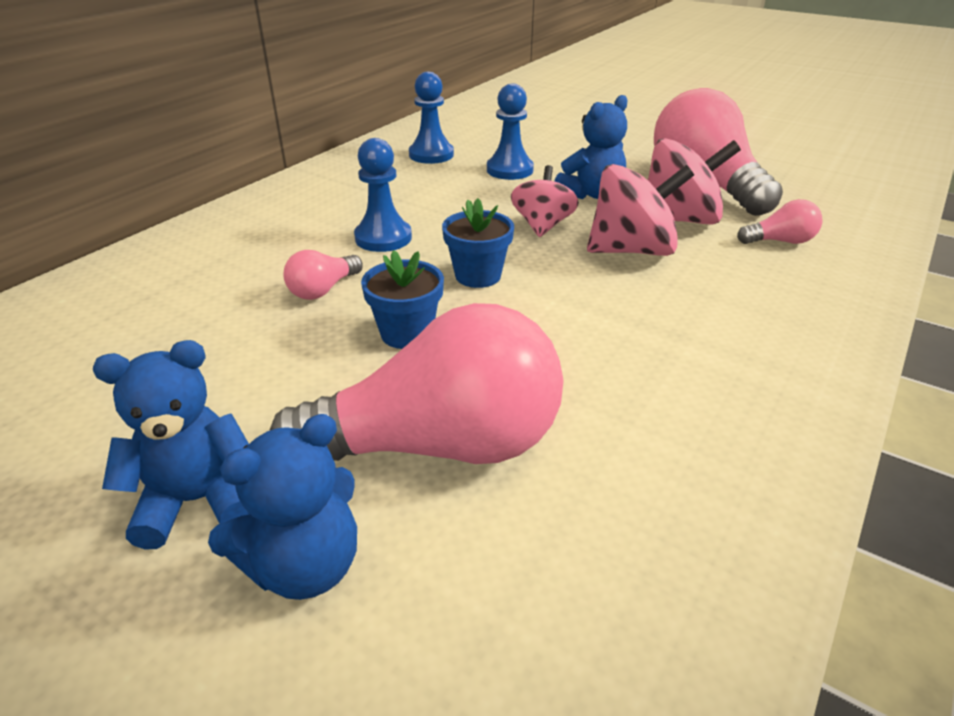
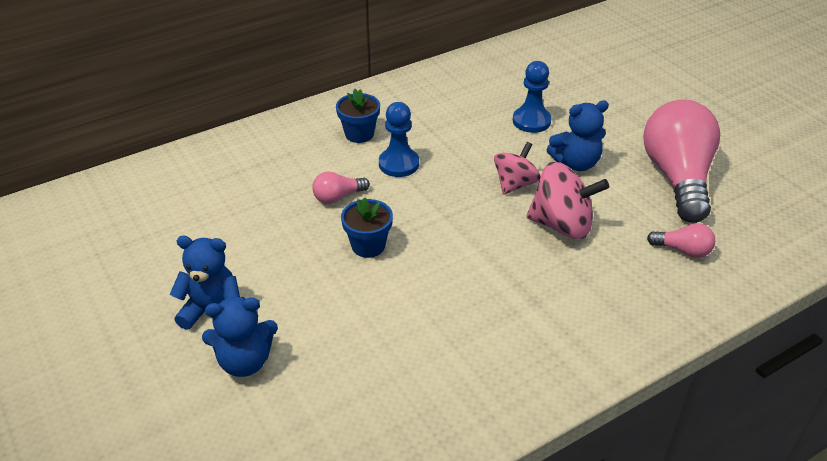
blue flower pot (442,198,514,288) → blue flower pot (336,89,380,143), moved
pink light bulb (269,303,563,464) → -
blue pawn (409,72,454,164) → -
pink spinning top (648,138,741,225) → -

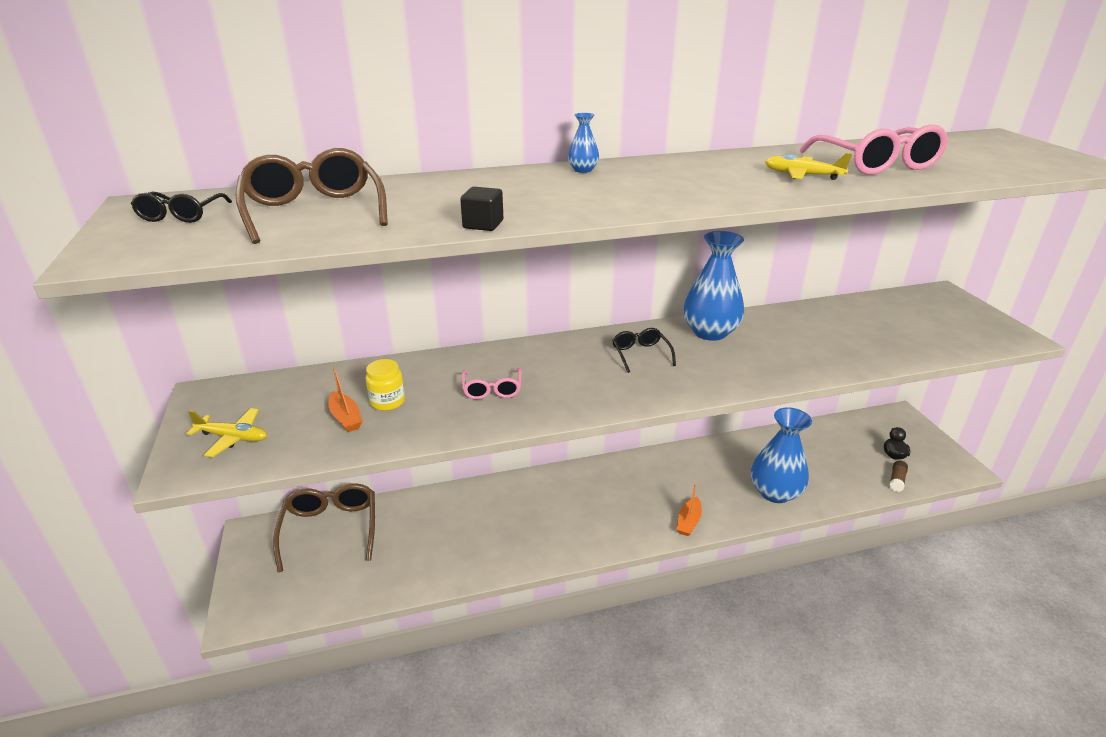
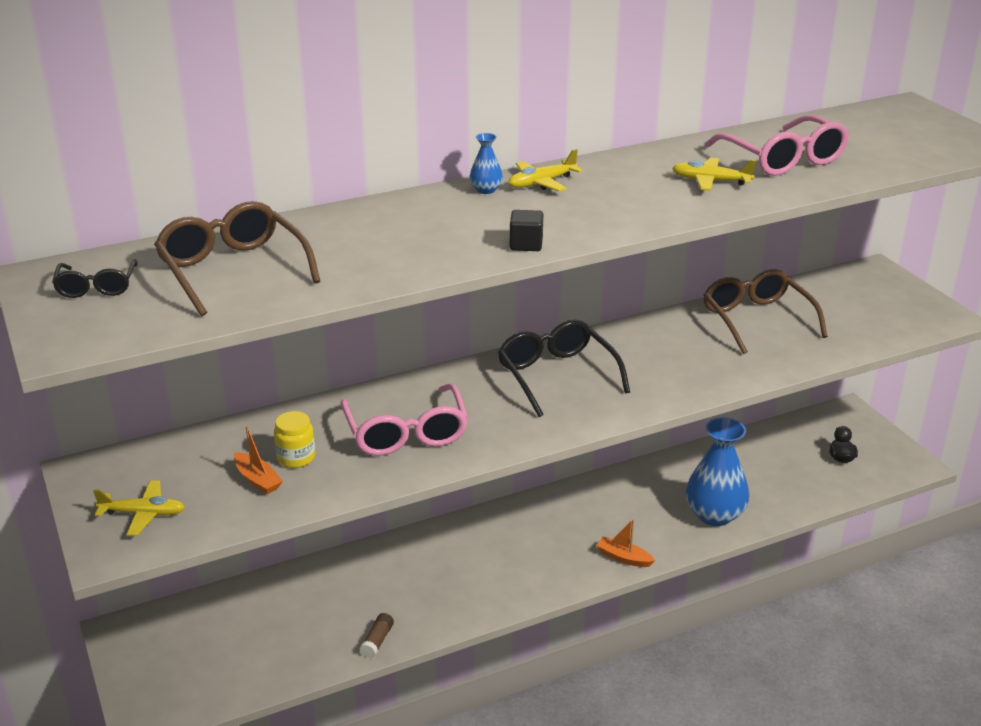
pink glasses (462,368,522,399) → pink glasses (340,383,468,456), x1.81
brown glue stick (889,460,908,492) → brown glue stick (360,613,394,658), moved
black glasses (612,328,676,373) → black glasses (498,320,630,417), x1.81
- → yellow plane (508,149,583,191)
black cube (460,187,503,231) → black cube (510,210,543,251), moved
orange boat (676,483,702,536) → orange boat (596,519,655,567), 105 degrees clockwise
brown glasses (273,483,375,572) → brown glasses (704,269,828,354), moved
blue vase (683,231,744,341) → -

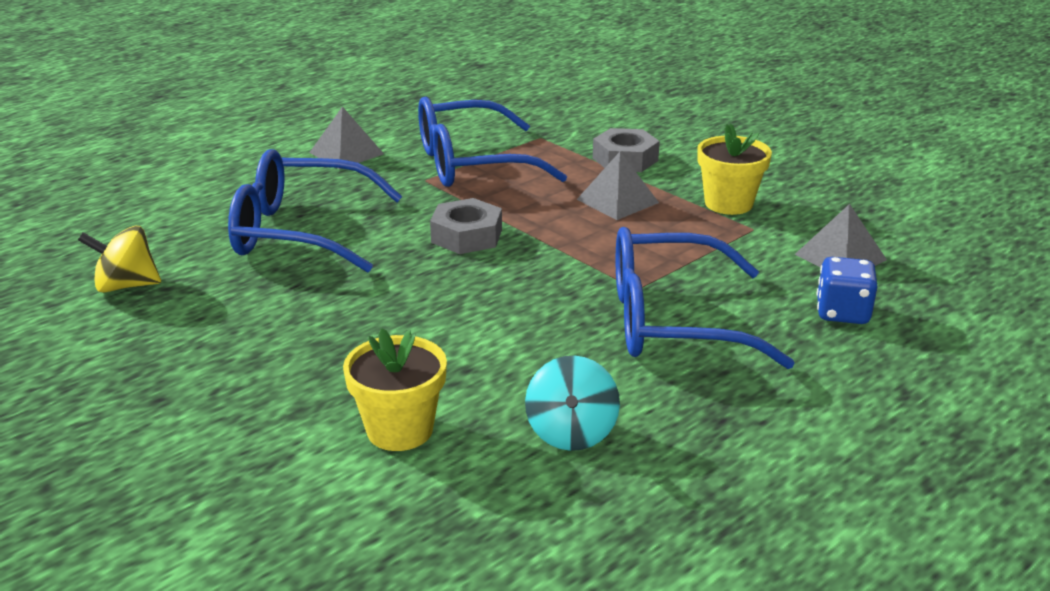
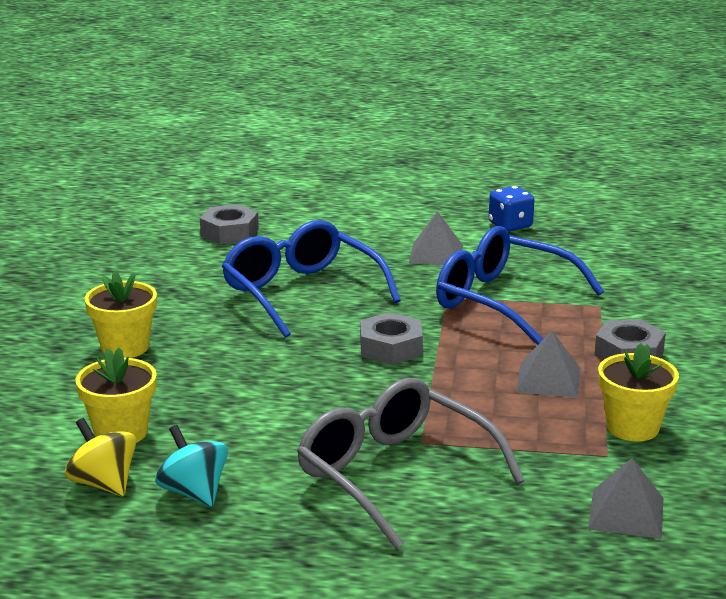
yellow spinning top (78,226,161,293) → yellow spinning top (65,418,136,496), moved
- → yellow flower pot (85,271,157,358)
turquoise spinning top (525,356,620,451) → turquoise spinning top (155,425,228,507), 90 degrees clockwise
- → grey nut (200,204,259,244)
blue glasses (616,227,795,369) → grey glasses (297,378,525,549)
blue dice (817,257,878,324) → blue dice (489,186,534,231), moved

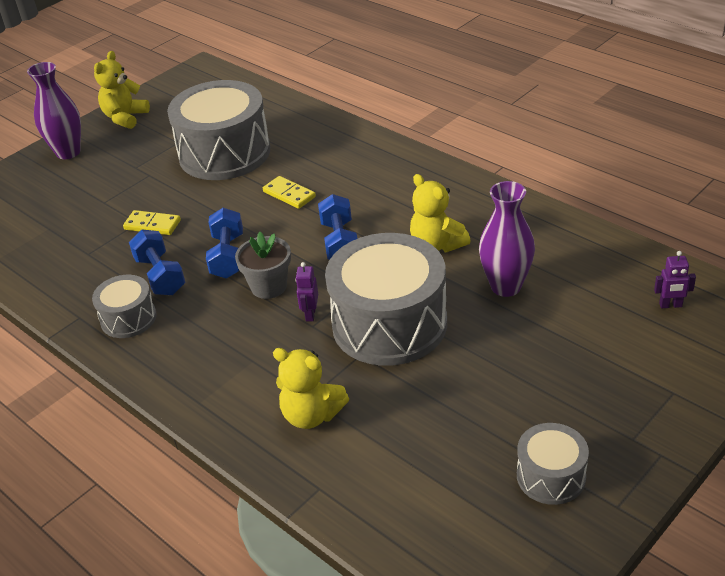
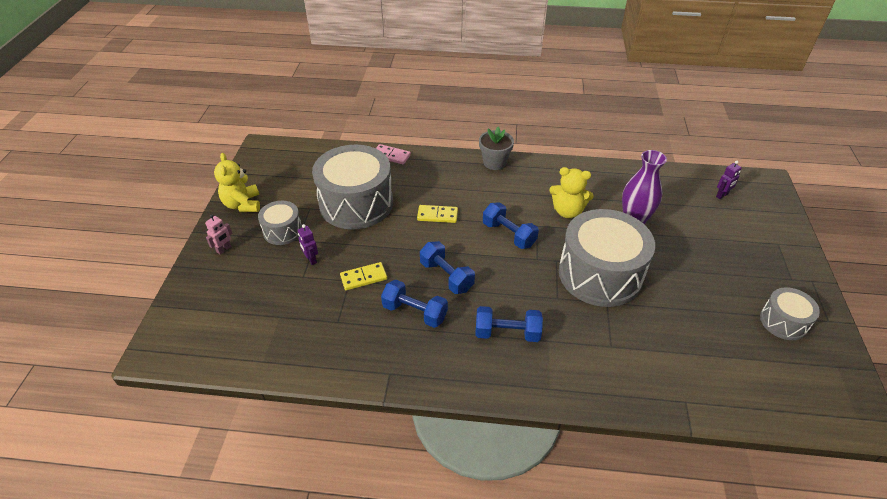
purple vase (27,62,81,159) → pink robot (205,214,232,255)
grey drum (92,275,157,338) → grey drum (258,201,302,245), moved
purple robot (295,262,318,321) → purple robot (298,224,318,265), moved
- → pink domino (376,144,411,164)
- → blue dumbbell (475,306,543,342)
grey flower pot (235,232,291,299) → grey flower pot (479,127,514,170), moved
yellow teddy bear (273,348,349,429) → -

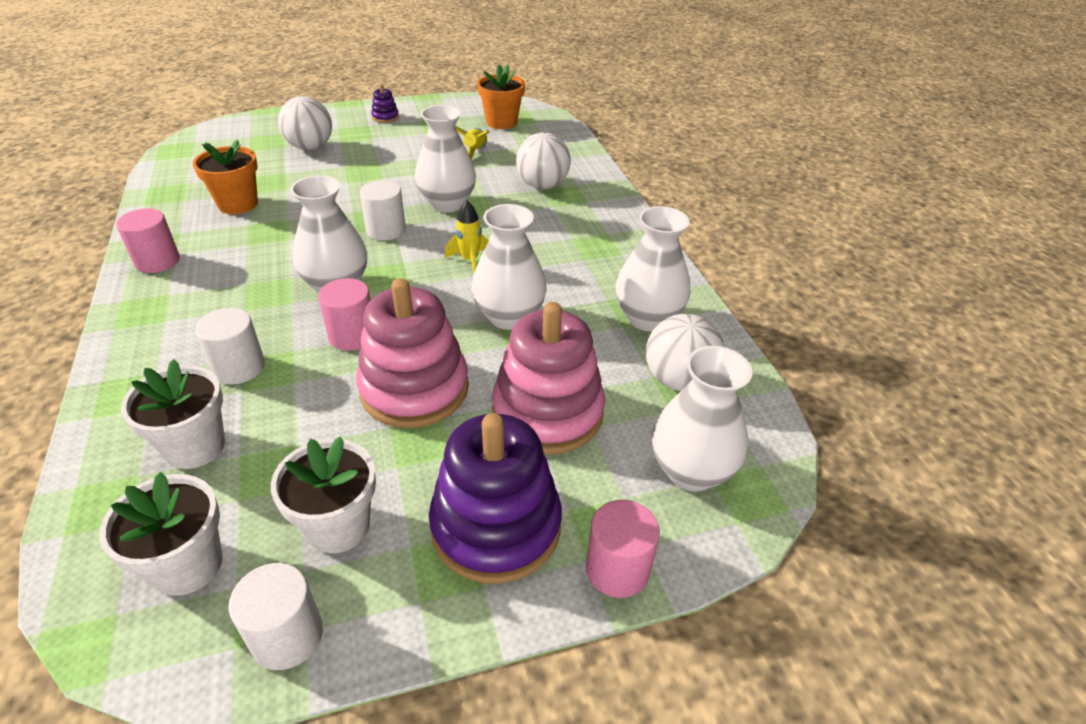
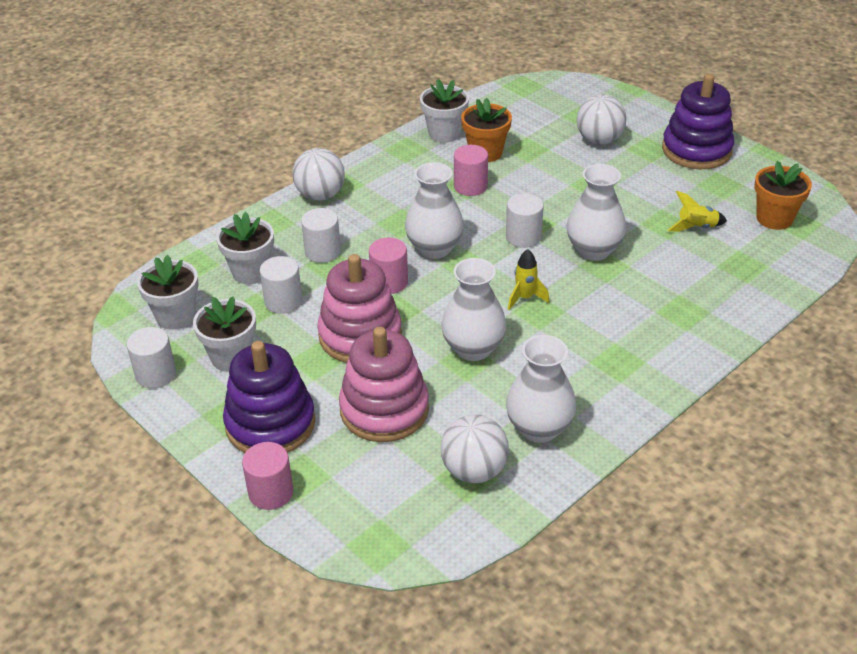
- → white cylinder (260,256,302,314)
white ball (516,132,571,189) → white ball (292,148,345,201), moved
- → white flower pot (420,79,469,143)
pink cylinder (116,208,180,273) → pink cylinder (454,145,488,196), moved
purple stacking toy (371,84,399,123) → purple stacking toy (662,74,734,169), x2.42
white vase (652,346,753,491) → -

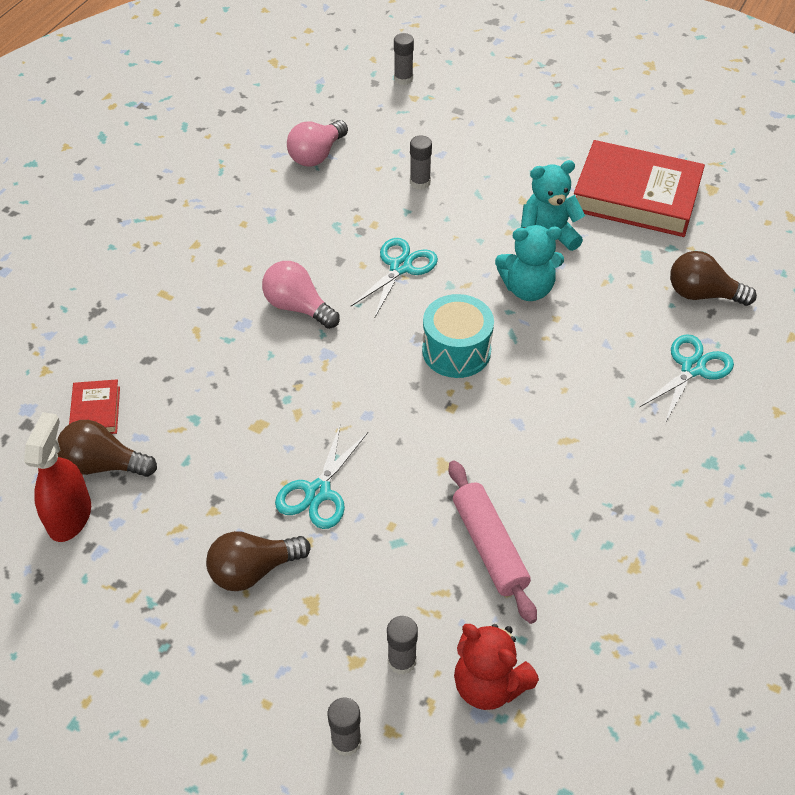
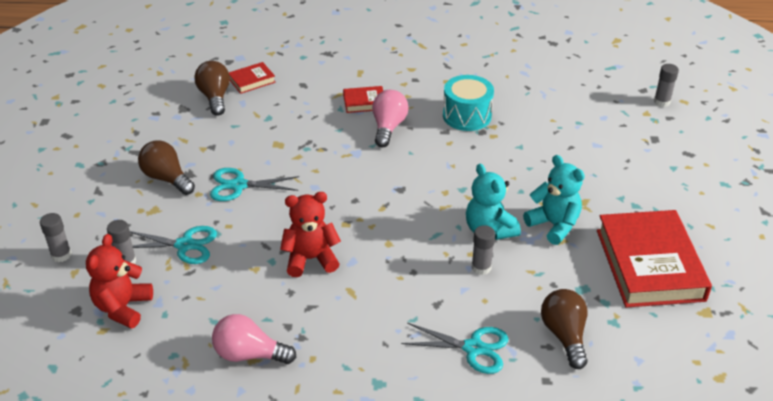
turquoise scissors (351,238,438,317) → turquoise scissors (130,226,217,264), moved
pink light bulb (287,120,348,166) → pink light bulb (212,314,296,364), moved
- → red teddy bear (280,192,341,277)
- → red book (343,86,383,113)
turquoise drum (422,294,494,378) → turquoise drum (443,75,494,131), moved
grey glue stick (410,135,432,190) → grey glue stick (471,225,495,275), moved
red spray bottle (24,412,91,542) → -
pink rolling pin (449,460,537,624) → -

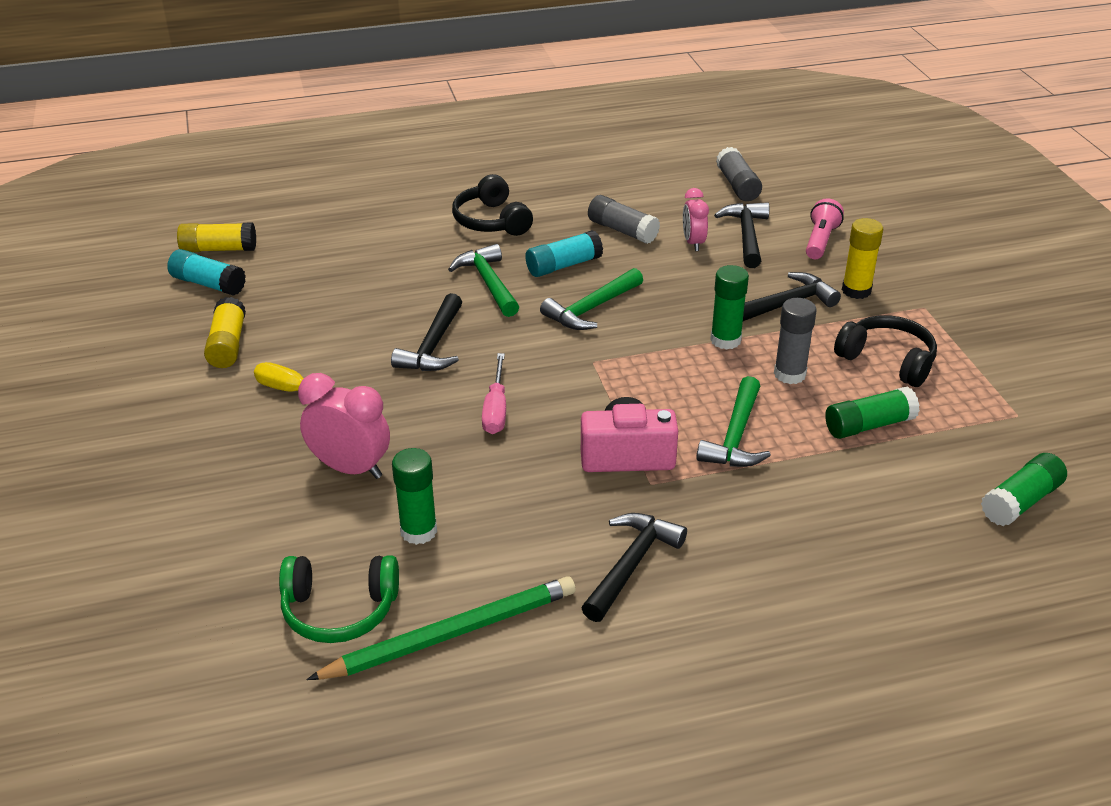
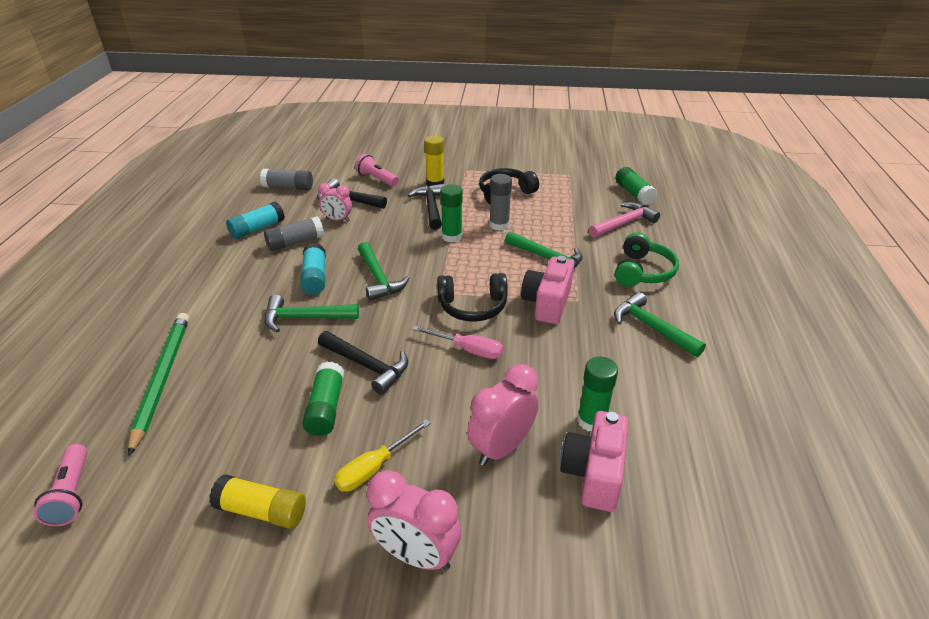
yellow glue stick (177,223,256,252) → pink flashlight (33,444,87,526)
green pencil (306,576,576,680) → green pencil (128,313,189,456), moved
turquoise glue stick (167,249,246,296) → turquoise glue stick (226,202,285,239), moved
green glue stick (825,386,920,439) → green glue stick (302,362,344,436), moved
- → pink clock (367,470,461,571)
black headphones (452,174,533,236) → black headphones (437,273,508,322), moved
- → pink camera (560,411,629,512)
- → pink hammer (589,202,660,238)
black hammer (582,513,687,622) → green hammer (614,292,706,357)
green headphones (279,555,399,643) → green headphones (615,232,679,287), moved

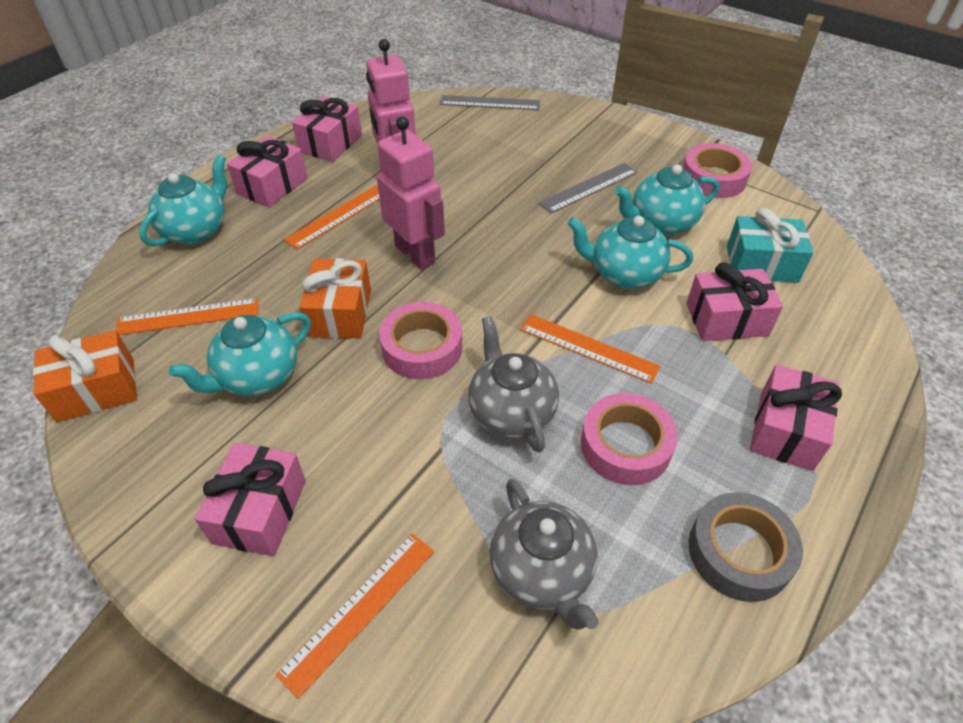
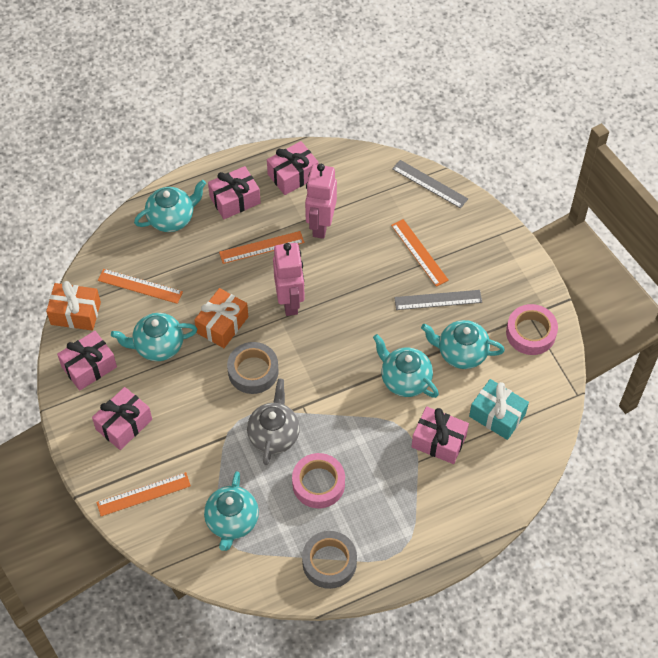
pink gift (750,364,842,471) → pink gift (57,331,117,391), moved
grey teapot (489,479,599,630) → turquoise teapot (204,471,259,551)
pink tape (379,302,462,379) → grey tape (227,342,279,394)
orange ruler (520,314,661,384) → orange ruler (391,219,449,287), moved

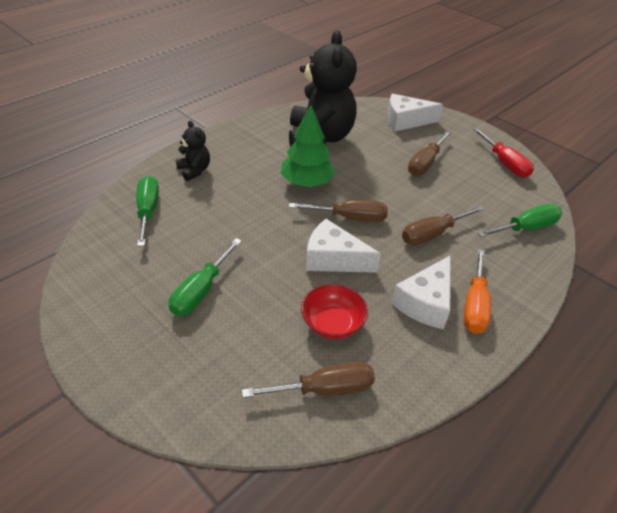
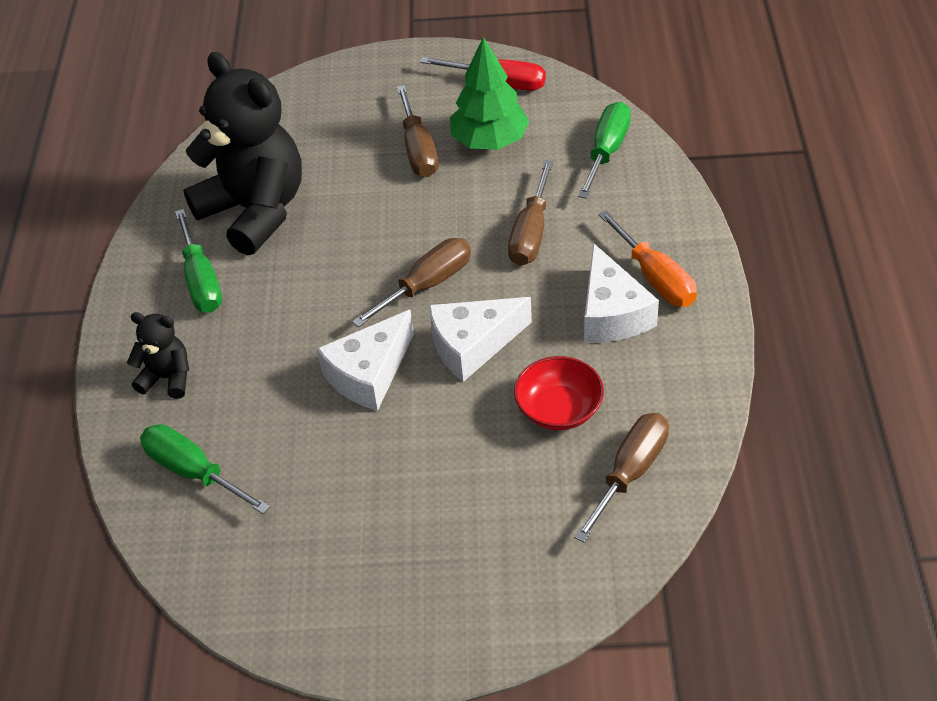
green screwdriver (169,238,242,316) → green screwdriver (175,209,222,313), moved
white cheese (387,94,443,132) → white cheese (317,309,414,411), moved
green tree (280,105,335,187) → green tree (450,37,530,150), moved

